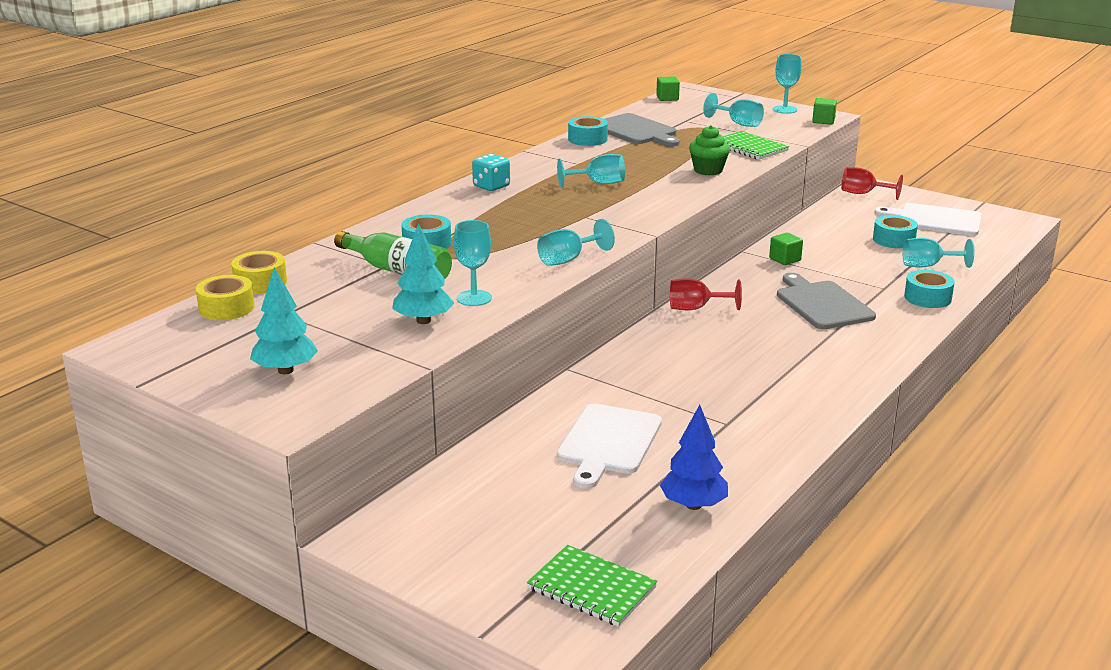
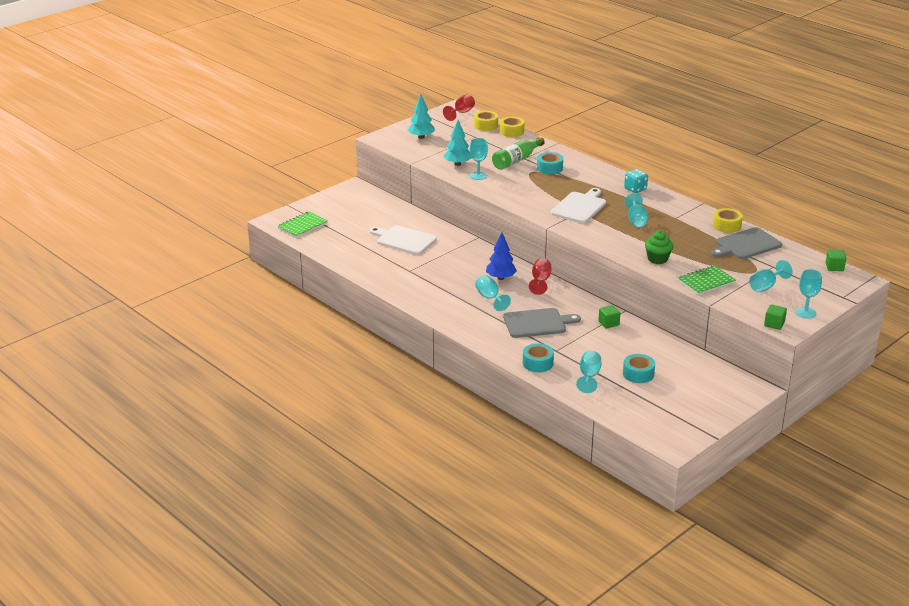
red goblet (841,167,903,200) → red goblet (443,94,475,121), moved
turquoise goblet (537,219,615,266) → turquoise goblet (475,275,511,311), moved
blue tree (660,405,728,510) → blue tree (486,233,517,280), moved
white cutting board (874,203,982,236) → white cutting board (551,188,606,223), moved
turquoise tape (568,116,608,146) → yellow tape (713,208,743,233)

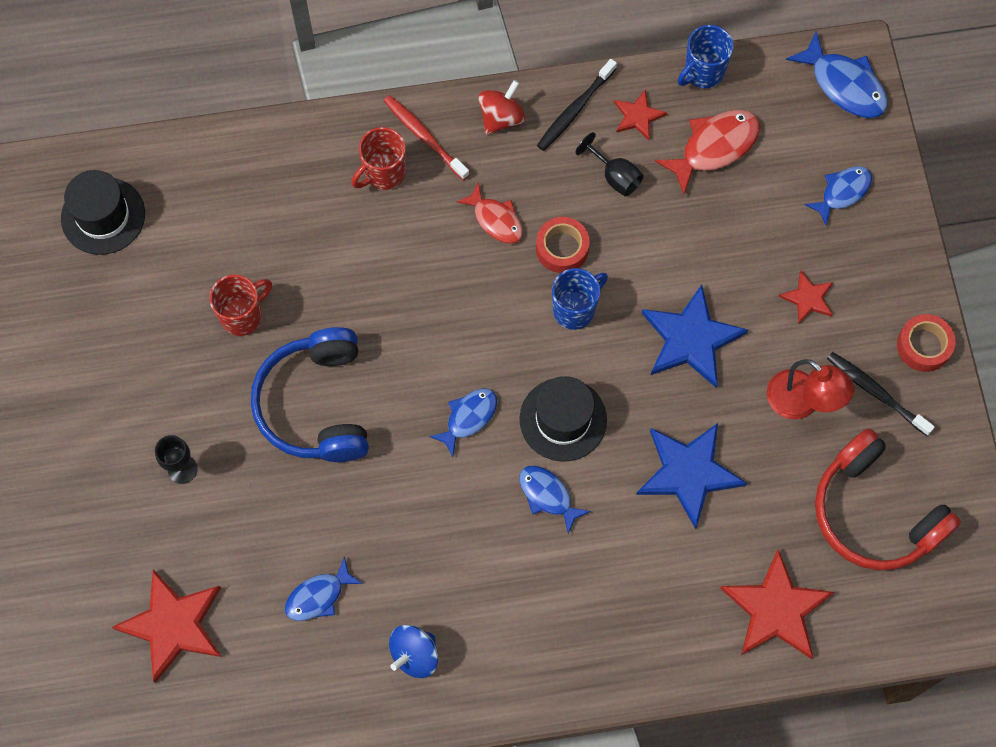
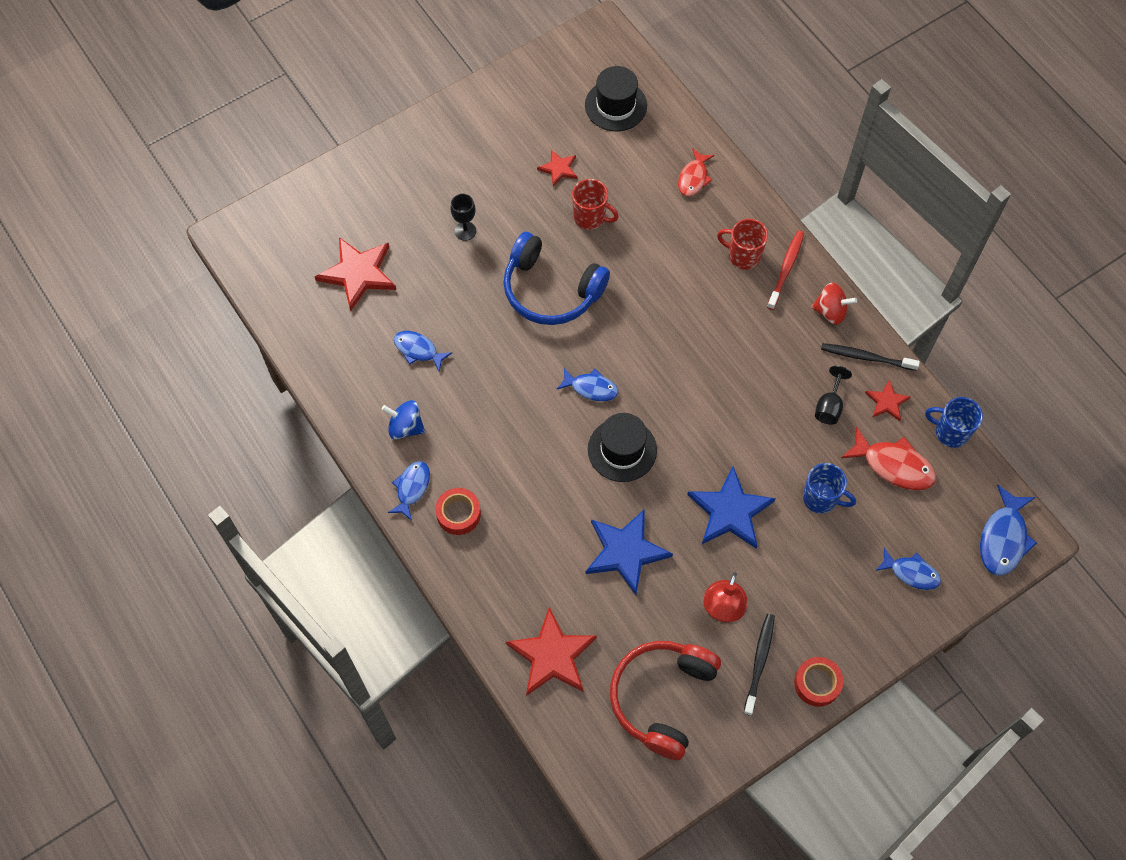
blue fish (519,466,591,534) → blue fish (388,461,430,521), moved
red tape (536,217,590,273) → red tape (435,488,481,535), moved
blue headphones (251,327,369,462) → blue headphones (503,232,610,325), 120 degrees counterclockwise
red star (779,270,833,324) → red star (537,149,577,187), moved
red fish (456,182,523,244) → red fish (678,148,714,197), moved
blue mug (552,268,608,330) → blue mug (803,463,856,514), moved

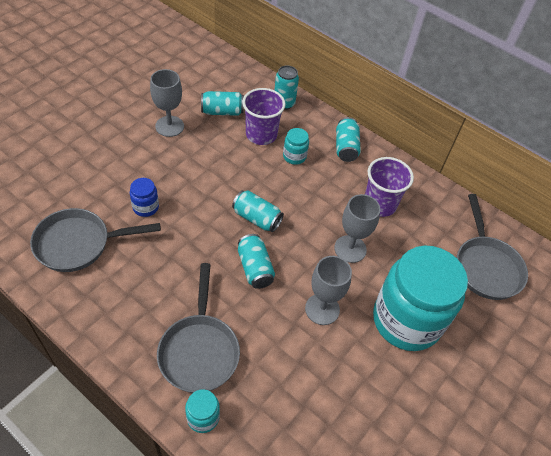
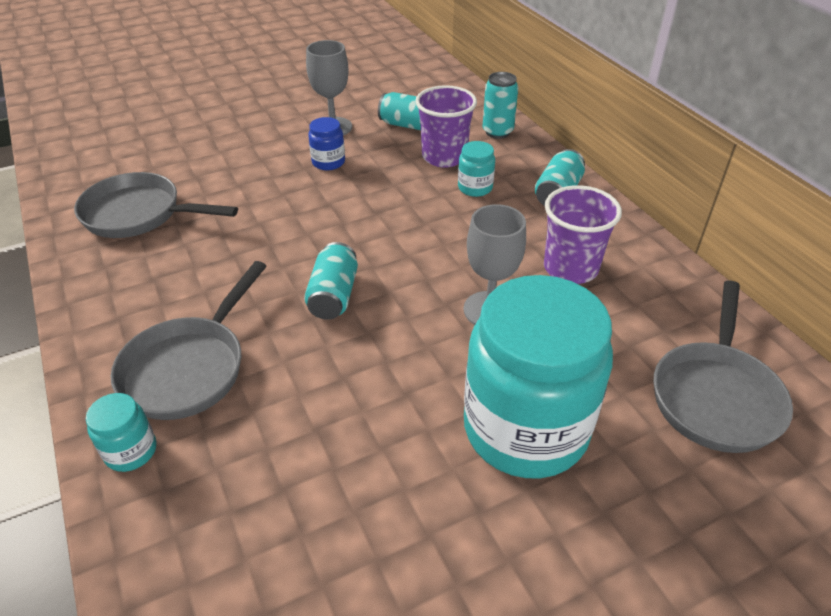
blue jar (130,178,159,217) → blue jar (308,117,345,170), moved
turquoise can (232,191,284,232) → -
grey goblet (305,256,352,325) → -

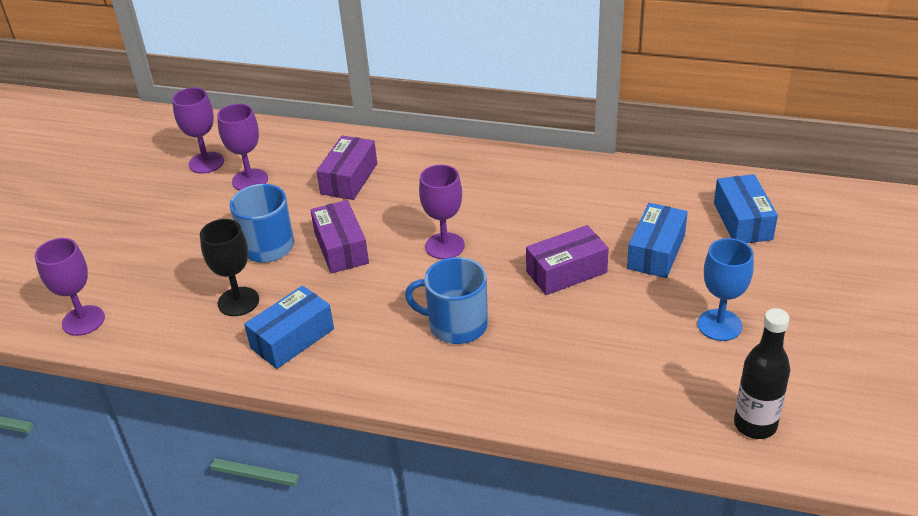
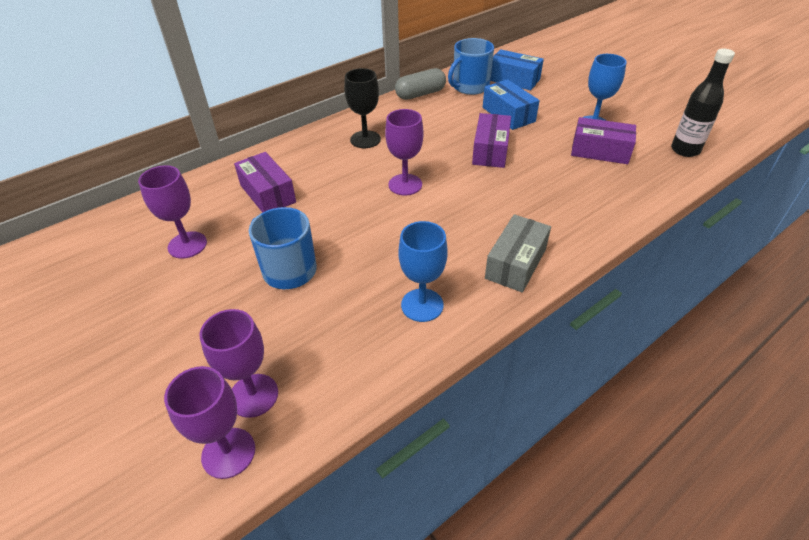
purple goblet (172,87,224,174) → purple goblet (199,309,278,418), moved
black goblet (200,219,259,316) → black goblet (344,68,381,148), moved
- → grey capsule (395,68,446,100)
blue box (244,285,334,369) → blue goblet (398,221,448,322)
blue mug (405,257,488,344) → blue mug (448,38,494,95), moved
- → grey box (485,214,551,293)
purple box (310,200,369,274) → purple box (571,117,636,164), moved

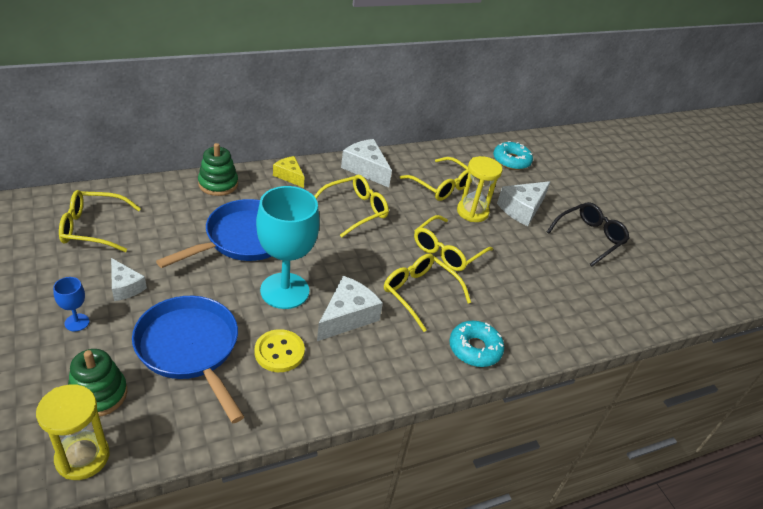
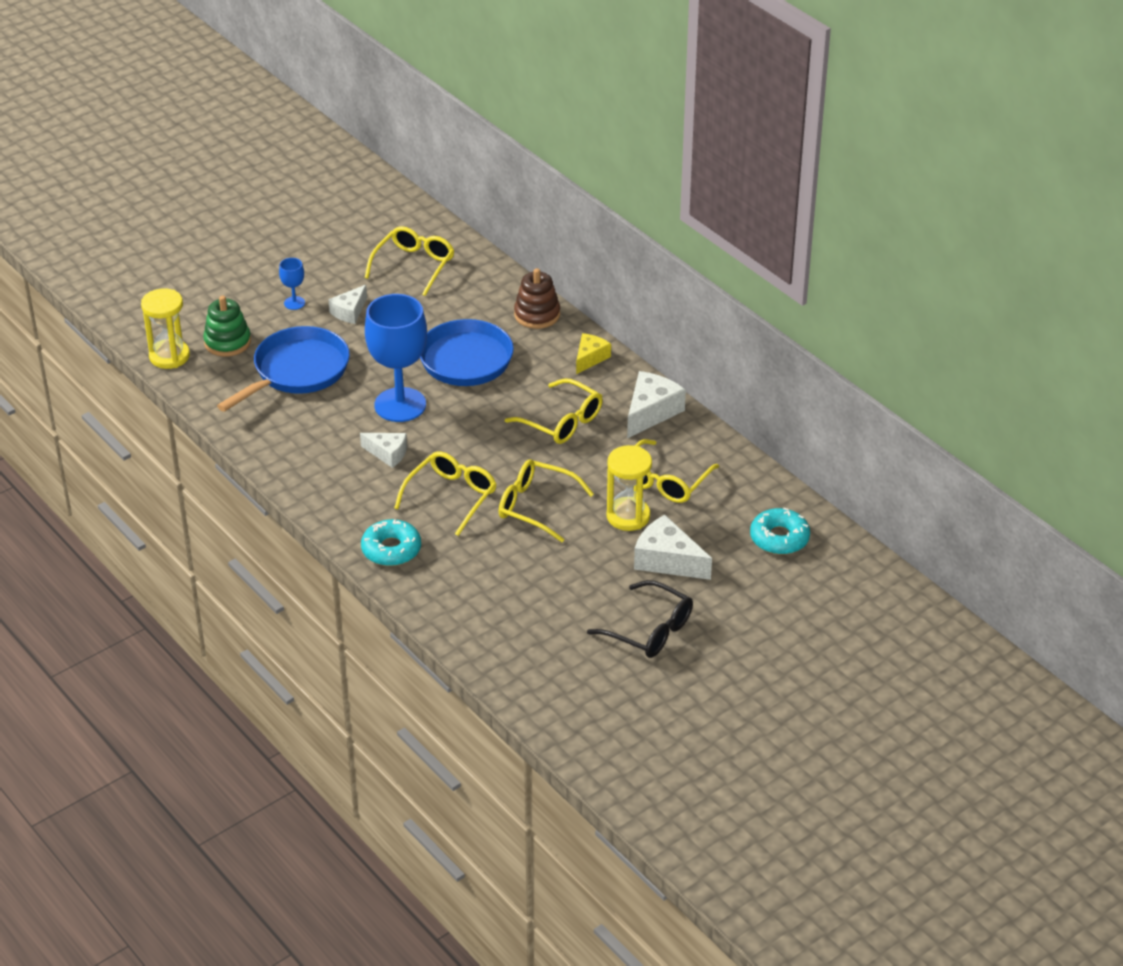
white cheese (317,276,383,341) → white cheese (360,433,407,468), x0.63
yellow glasses (59,190,141,252) → yellow glasses (365,226,455,296), 45 degrees clockwise
turquoise goblet (256,186,320,309) → blue goblet (365,294,427,422)
green stacking toy (198,143,238,196) → brown stacking toy (514,268,560,329)
yellow button (255,329,305,372) → -

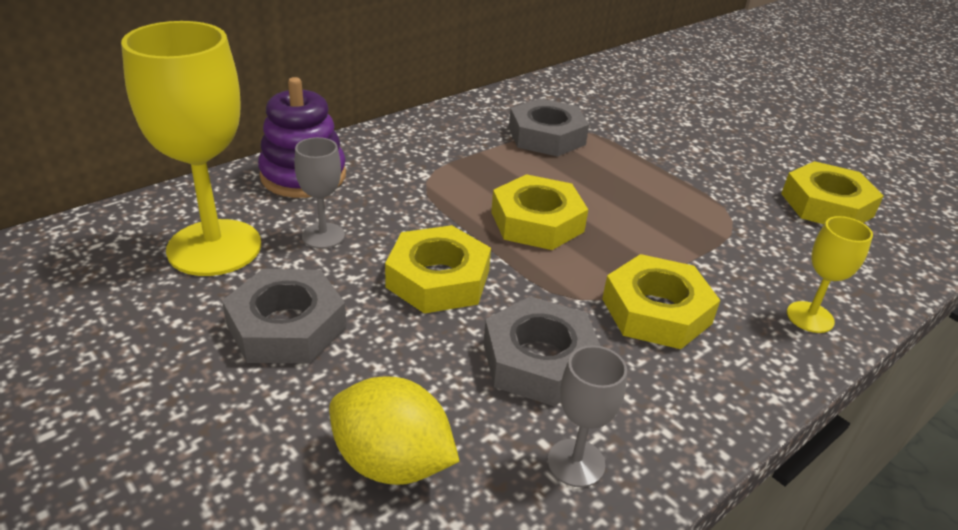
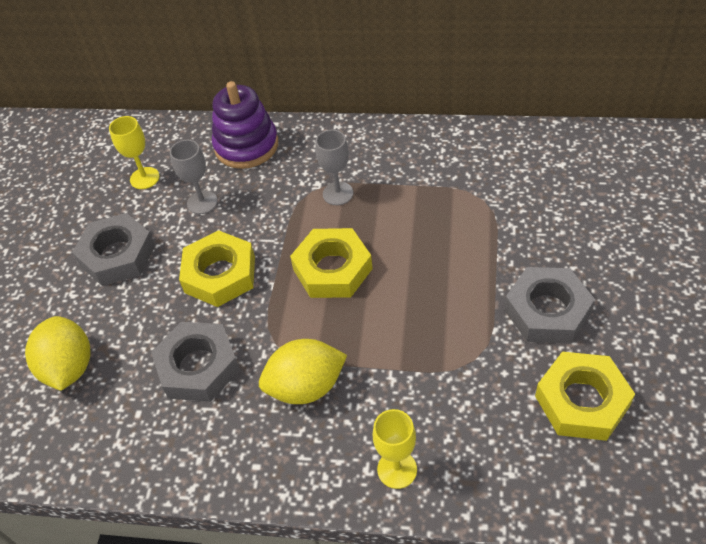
yellow goblet (121,21,261,276) → yellow goblet (109,116,160,189), x0.48
yellow nut (602,254,720,349) → yellow lemon (259,339,347,404)
grey goblet (548,345,627,487) → grey goblet (316,130,353,205), moved
grey nut (509,98,589,157) → grey nut (504,267,595,344), moved

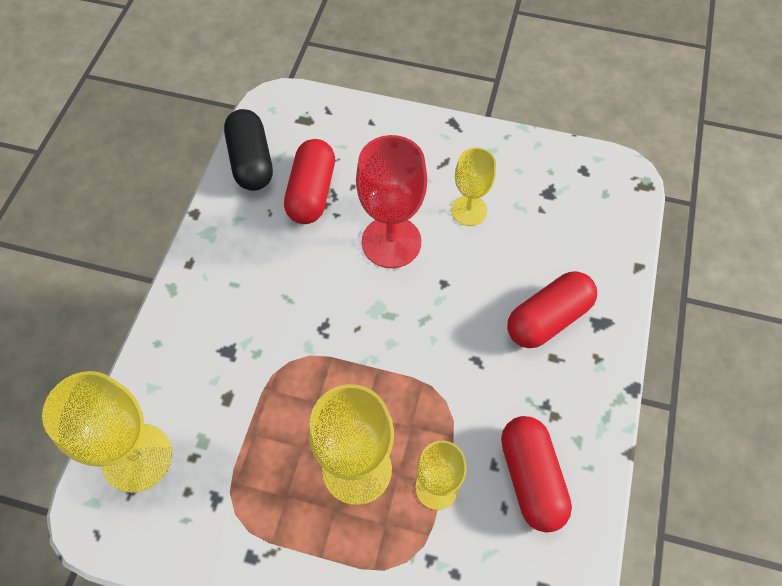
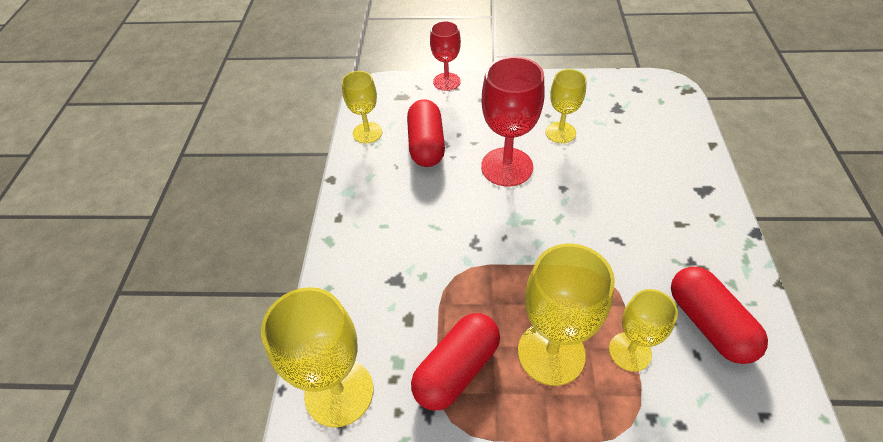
black capsule (224,109,273,191) → yellow goblet (342,71,382,144)
red capsule (507,271,597,348) → red capsule (411,313,500,411), moved
- → red goblet (430,21,461,91)

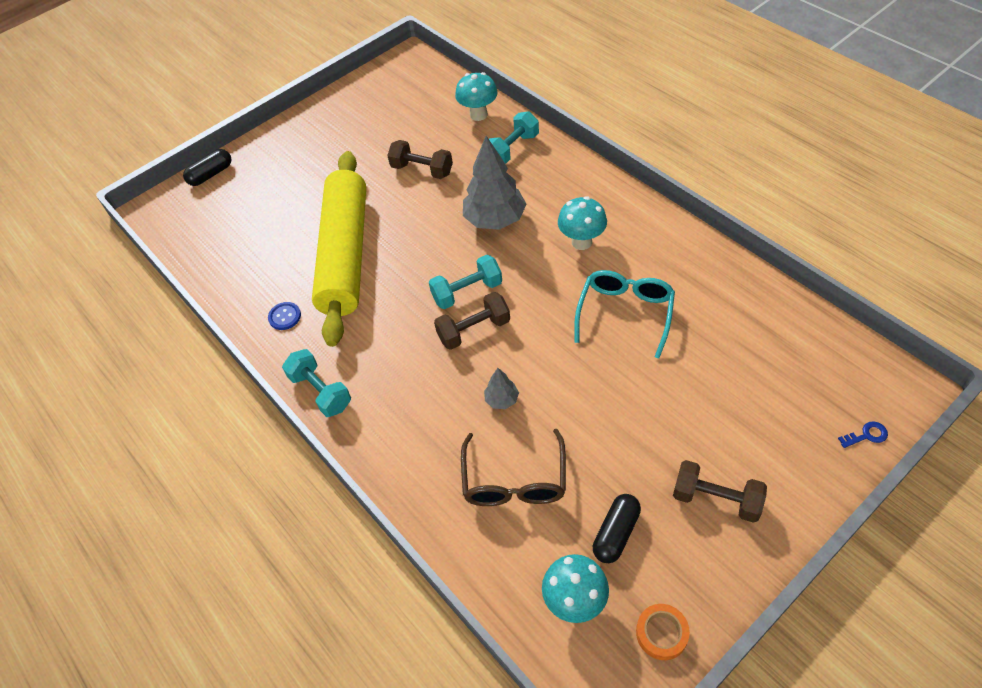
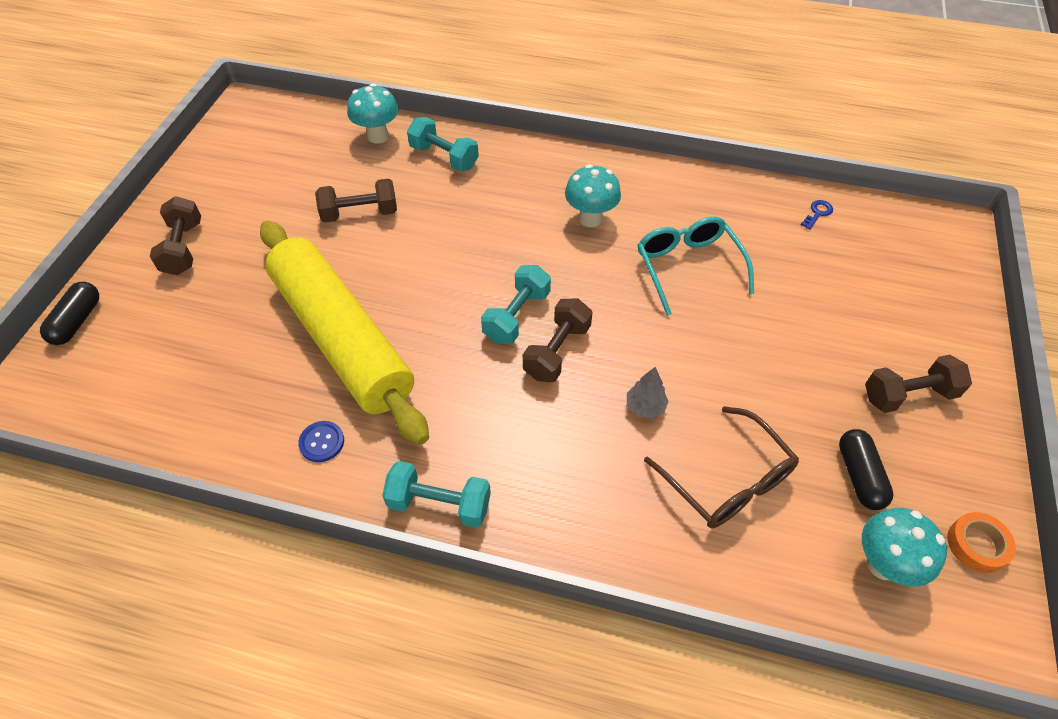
- → brown dumbbell (150,196,201,275)
turquoise dumbbell (489,111,539,164) → turquoise dumbbell (407,117,479,171), 60 degrees counterclockwise
blue key (838,422,888,448) → blue key (801,200,833,230), moved
grey tree (463,136,526,230) → -

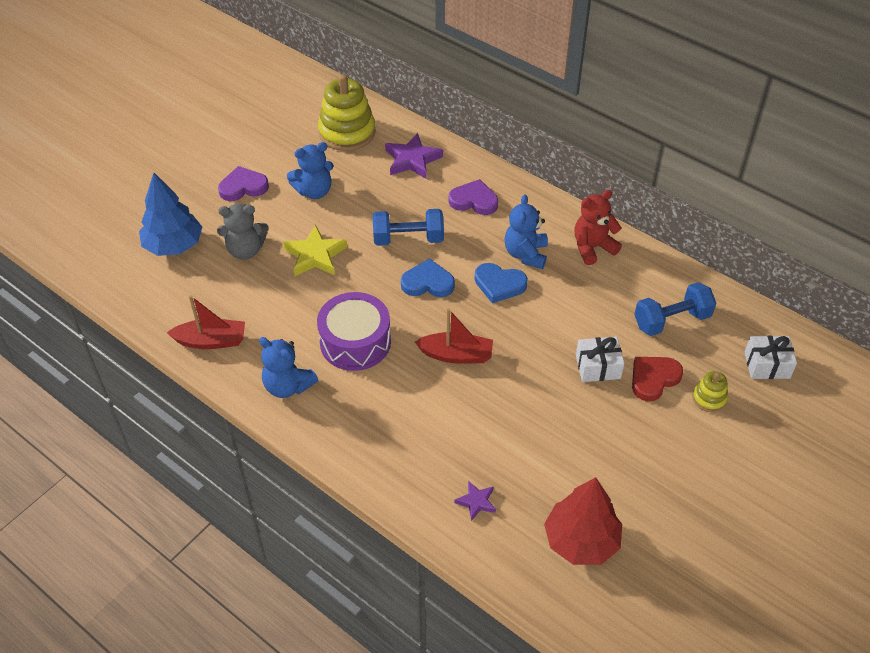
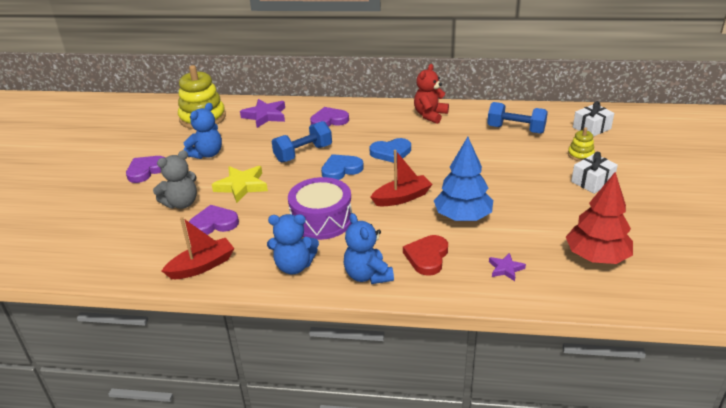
- → purple heart (189,205,239,235)
blue teddy bear (504,195,548,269) → blue teddy bear (344,213,394,284), moved
red heart (632,357,683,401) → red heart (403,235,448,276), moved
blue tree (139,173,202,256) → blue tree (434,137,493,221), moved
blue dumbbell (634,282,716,336) → blue dumbbell (487,102,548,134), 75 degrees clockwise
white gift (576,337,624,382) → white gift (571,152,618,194), moved

